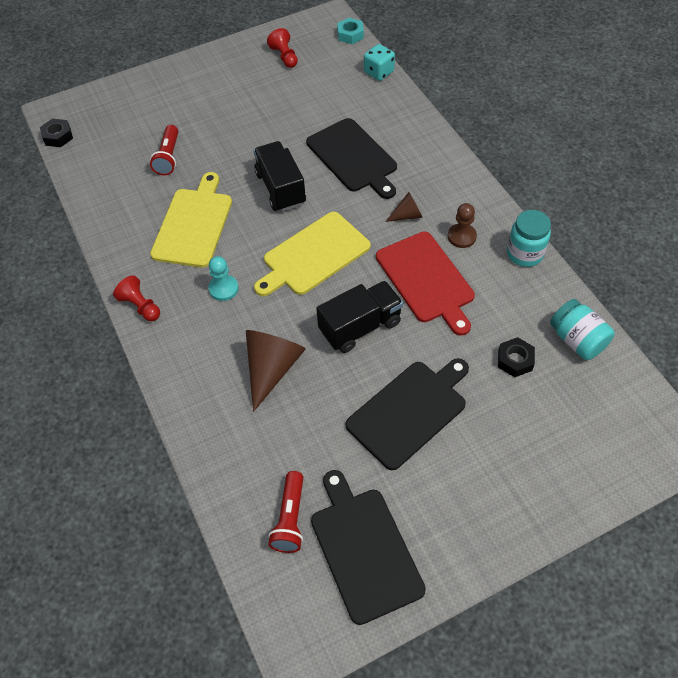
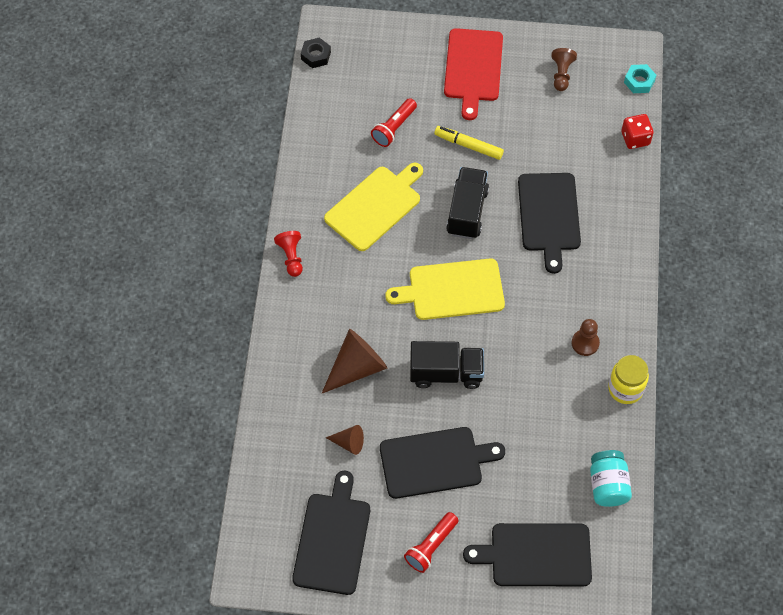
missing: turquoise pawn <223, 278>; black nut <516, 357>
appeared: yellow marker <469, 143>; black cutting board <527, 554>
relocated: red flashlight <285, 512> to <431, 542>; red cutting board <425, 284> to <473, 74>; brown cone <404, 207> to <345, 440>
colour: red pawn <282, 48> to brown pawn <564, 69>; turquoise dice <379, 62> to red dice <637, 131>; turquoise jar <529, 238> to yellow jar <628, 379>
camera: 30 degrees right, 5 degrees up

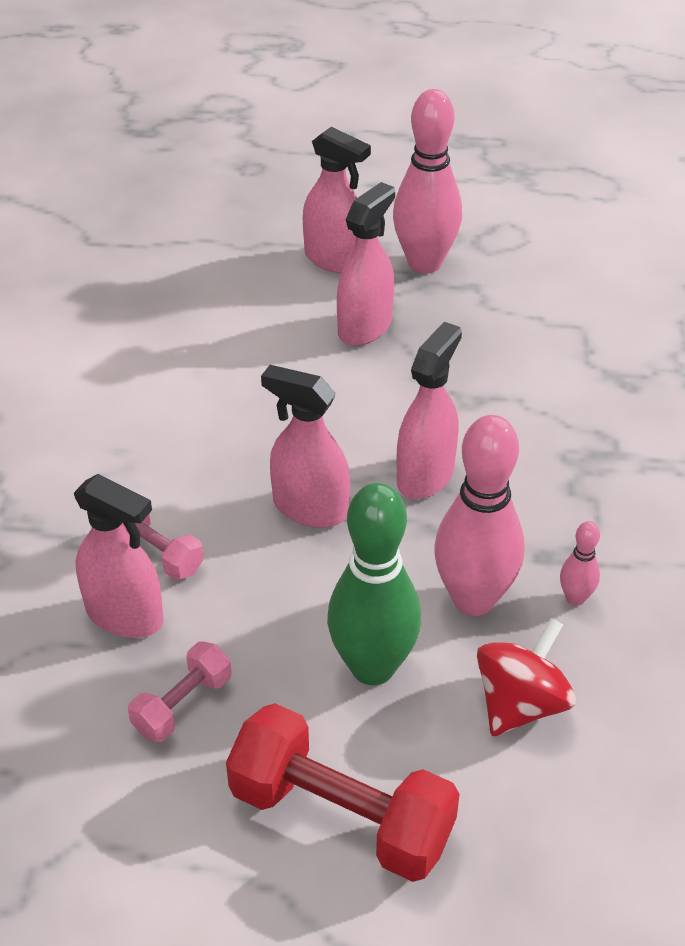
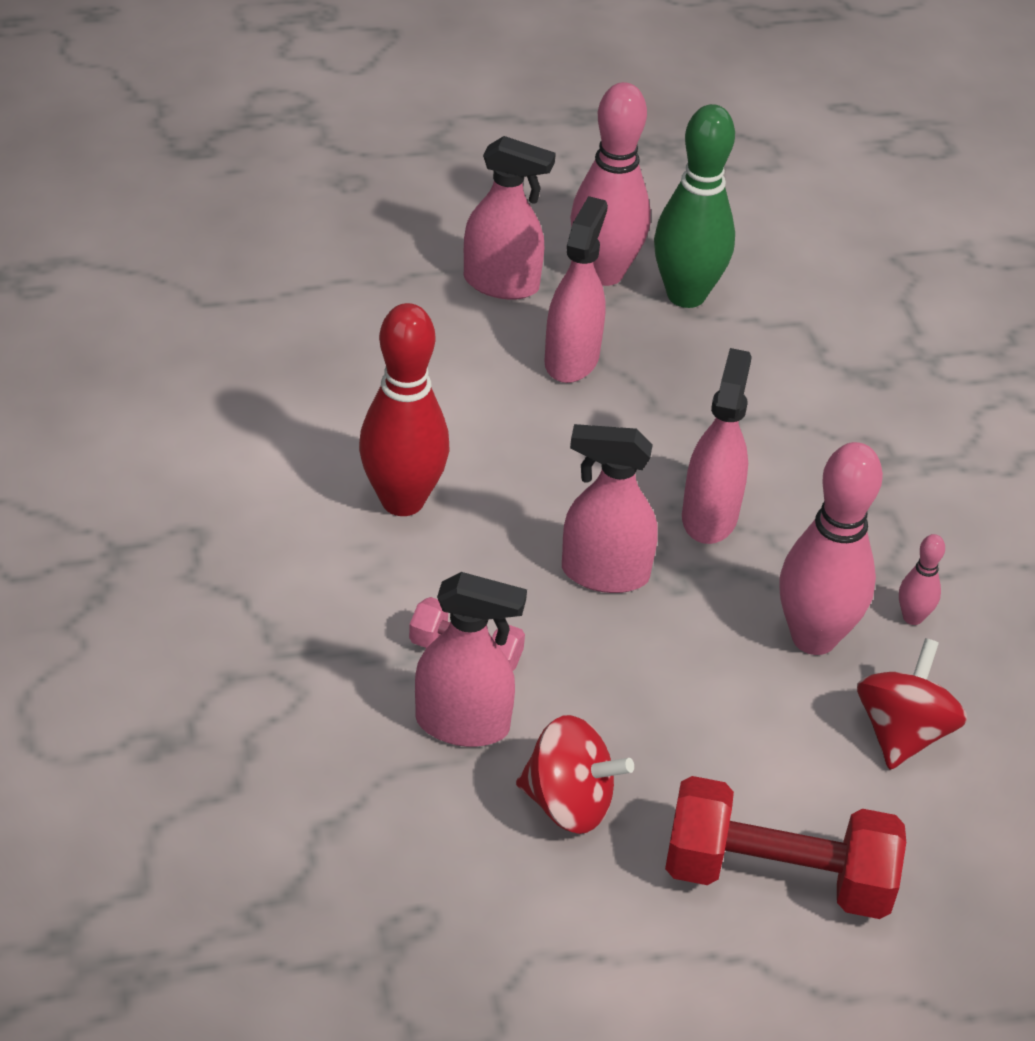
appeared: red bowling pin <404, 409>
relocated: green bowling pin <374, 584> to <694, 206>
exchanged: pink dumbbell <180, 691> to red spinning top <575, 774>
camera: 20 degrees left, 0 degrees up

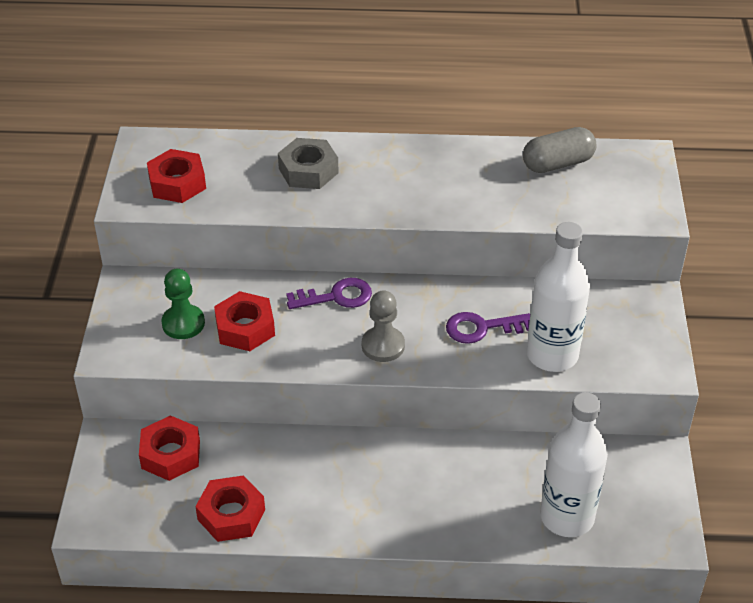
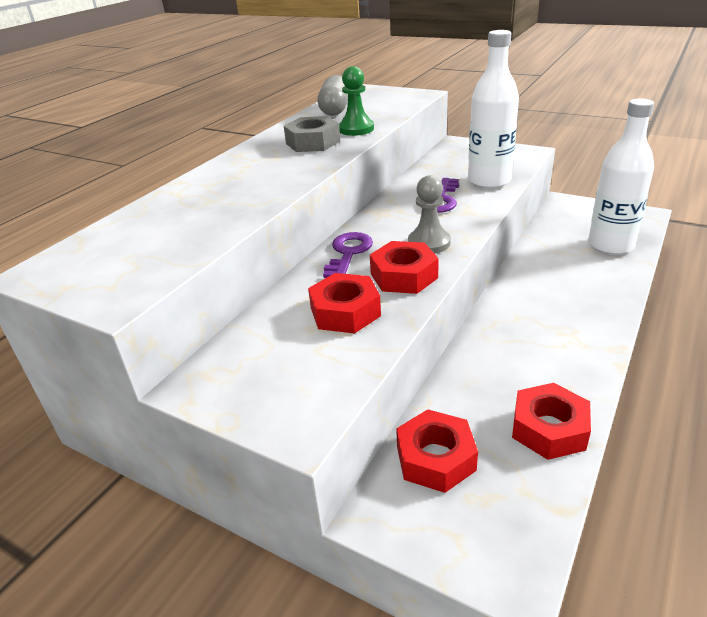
relocated: red nut <176, 176> to <404, 267>; green pawn <183, 303> to <356, 101>; grey nut <308, 163> to <312, 134>
camera: 60 degrees left, 10 degrees down

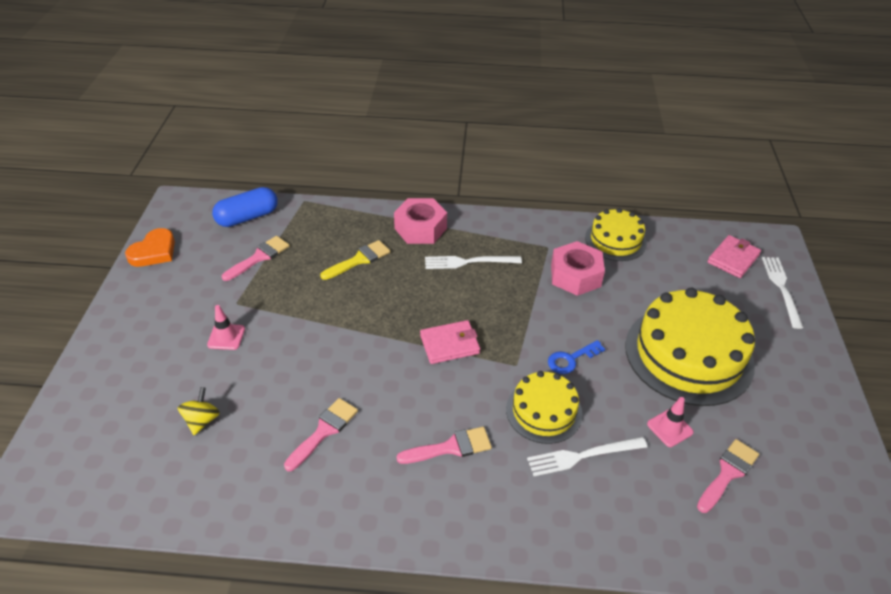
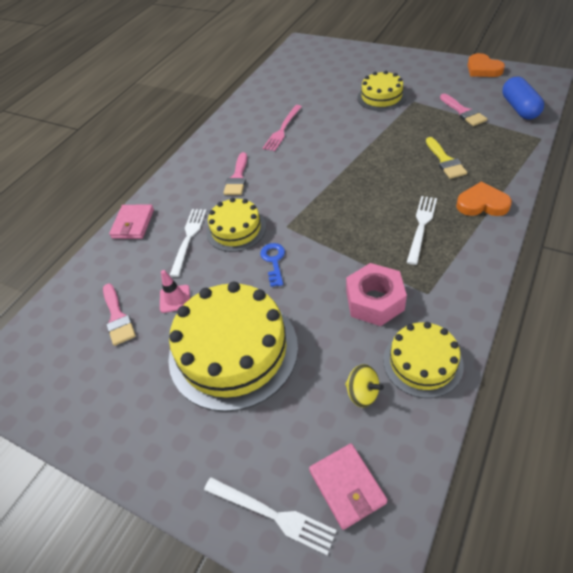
relocated: yellow spinning top <199, 411> to <364, 385>; pink wallet <450, 342> to <131, 222>
exchanged: pink traffic cone <226, 327> to yellow cake <381, 91>; pink brush <321, 434> to pink fork <282, 128>; pink nut <420, 221> to orange heart <484, 199>
camera: 120 degrees right, 5 degrees up

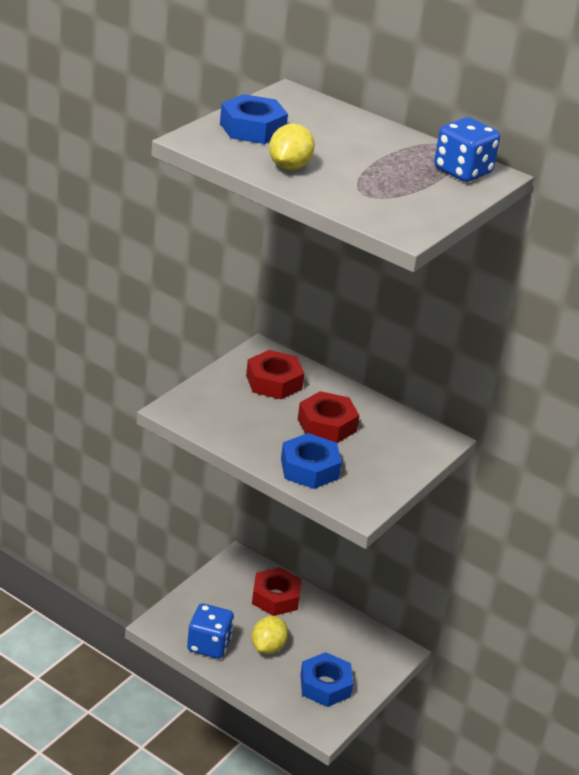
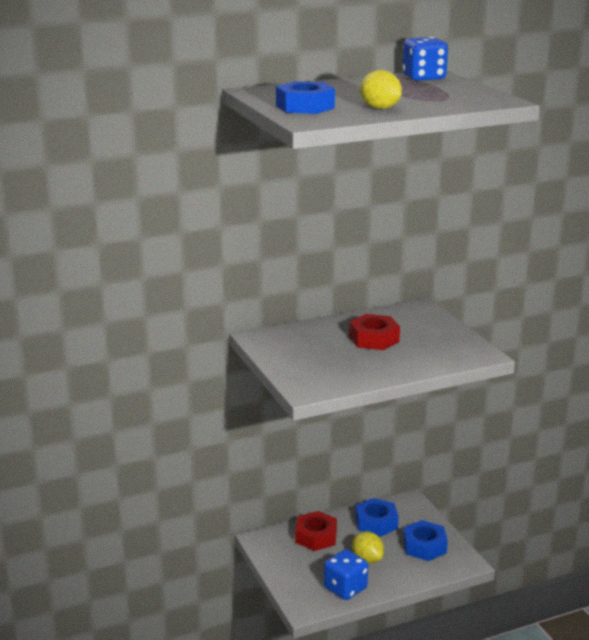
missing: red nut <275, 374>
relocated: blue nut <311, 461> to <377, 517>
camera: 55 degrees left, 10 degrees down

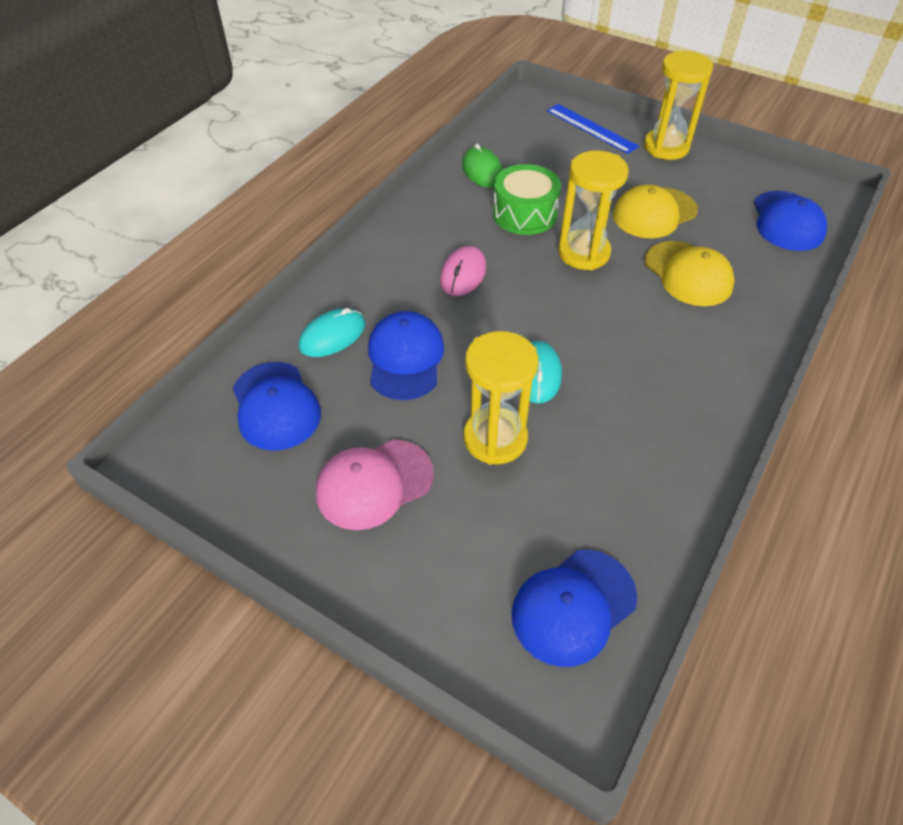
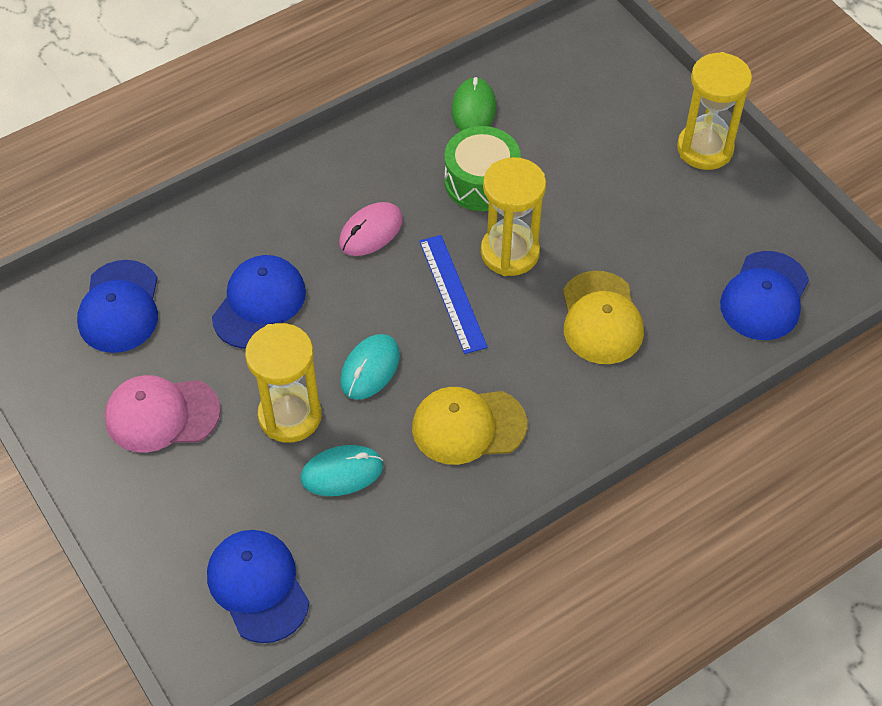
relocated: turquoise mouse <332, 332> to <342, 470>; blue ruler <593, 129> to <453, 294>; yellow cap <655, 211> to <469, 426>
spun: blue cap <574, 608> = <258, 586> 75 degrees clockwise
camera: 25 degrees right, 5 degrees up

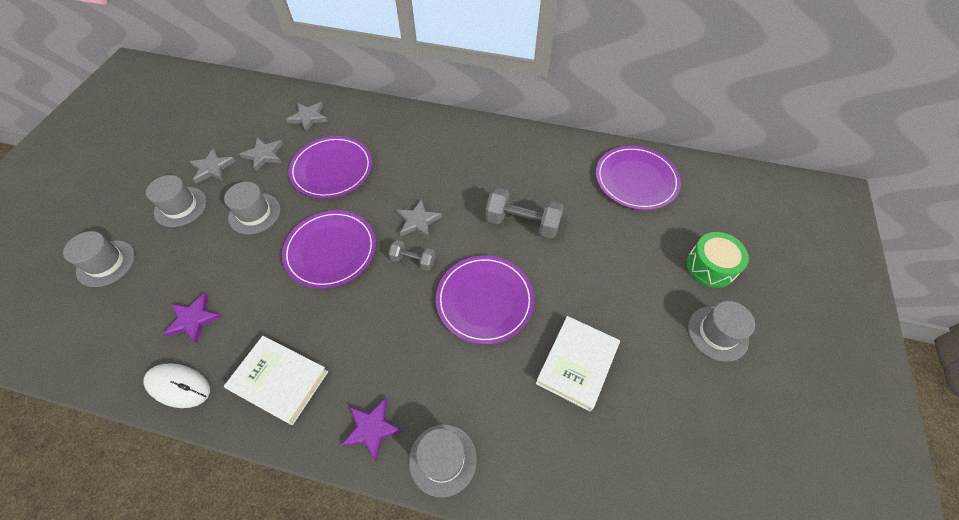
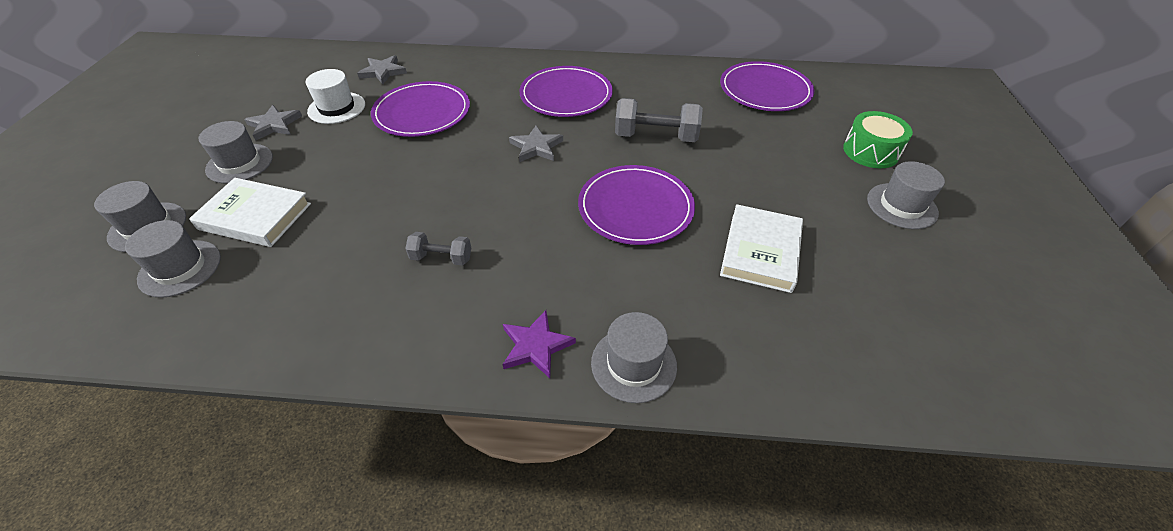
missing: white mouse <176, 385>; purple star <192, 318>
relocated: grey hat <252, 208> to <173, 259>; white book <276, 380> to <250, 212>; purple plate <329, 249> to <566, 91>; grey dumbbell <412, 255> to <438, 249>
exchanged: grey star <261, 155> to white hat <335, 96>
camera: 10 degrees left, 10 degrees down

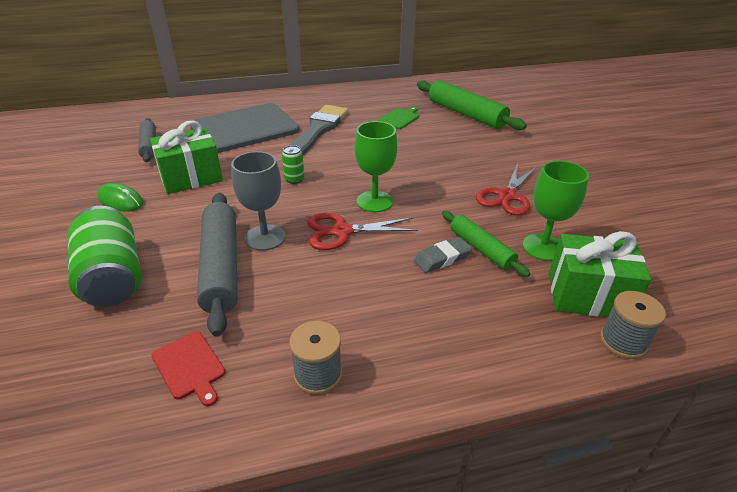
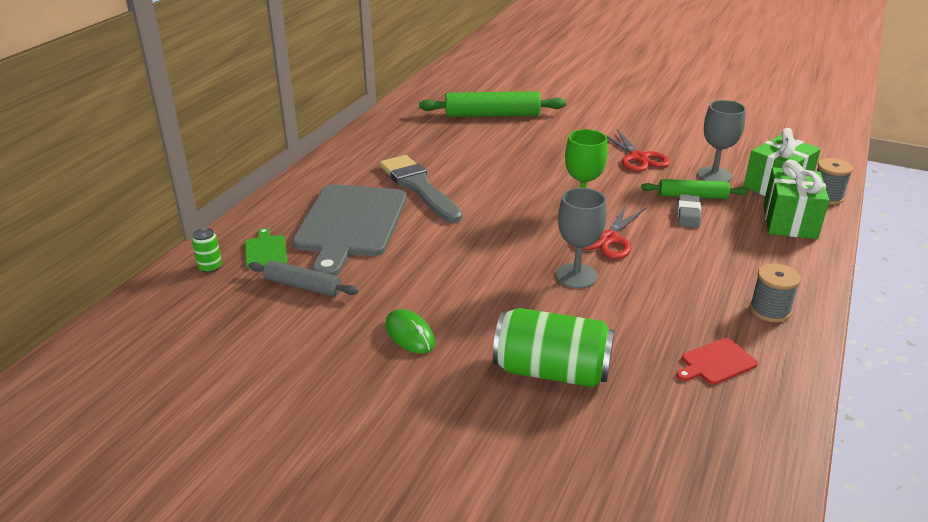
missing: grey rolling pin <217, 265>
relocated: green gift <186, 157> to <796, 199>; green can <293, 164> to <207, 250>; green cutting board <398, 118> to <266, 248>
colour: green goblet <556, 211> to grey goblet <721, 141>
spun: green mouse <120, 197> = <410, 331> 75 degrees clockwise; red cutting board <188, 368> = <717, 361> 150 degrees clockwise
camera: 50 degrees left, 5 degrees down

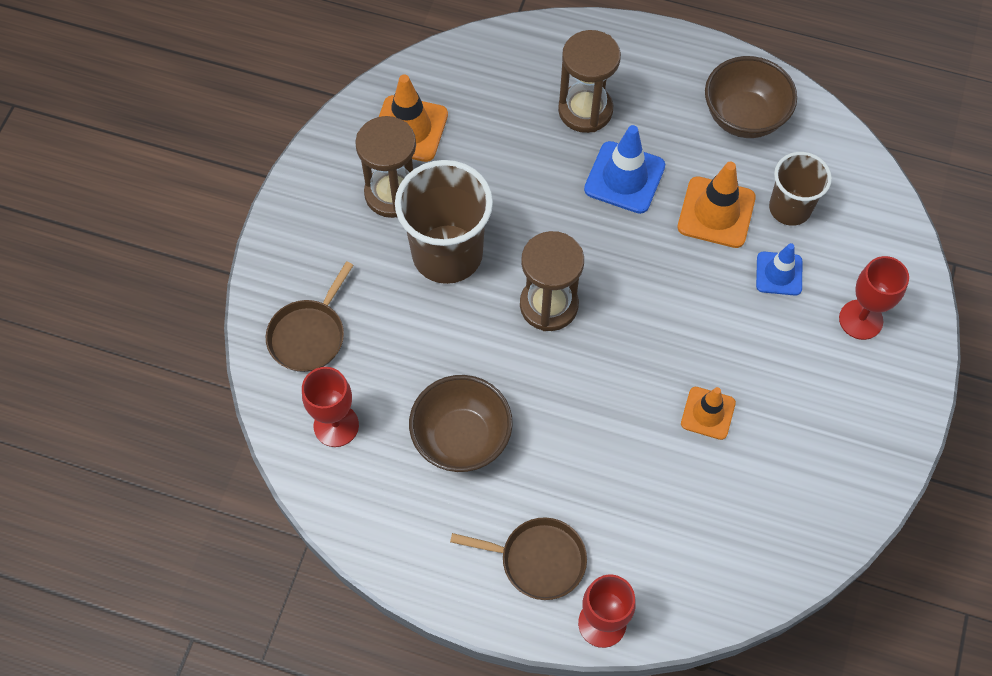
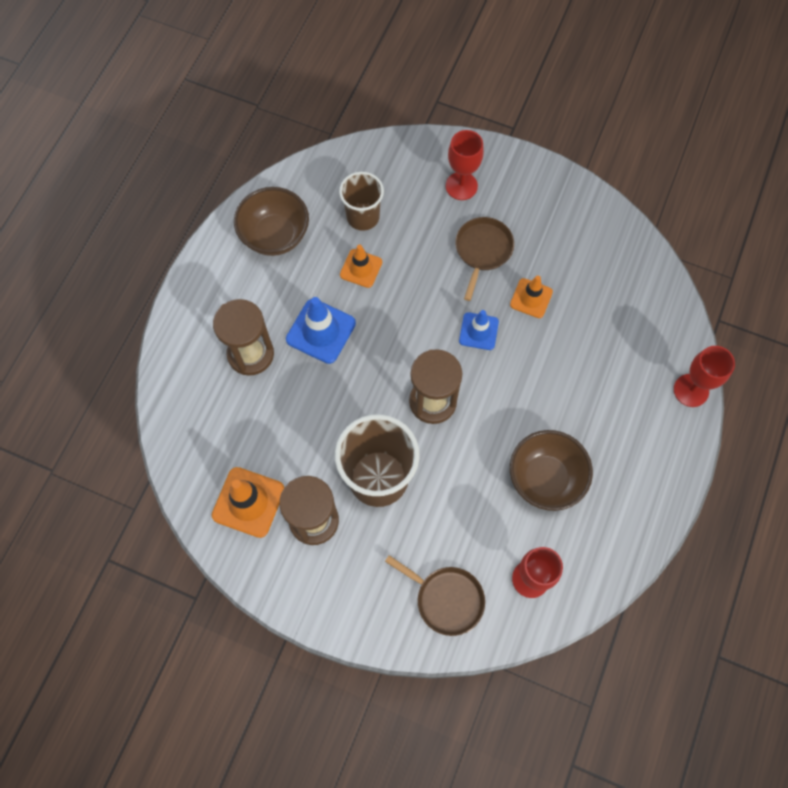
relocated: brown pan <518, 558> to <485, 259>; blue traffic cone <779, 269> to <479, 330>
size: orange traffic cone <717, 205> = <361, 266> x0.65
camera: 85 degrees left, 5 degrees up

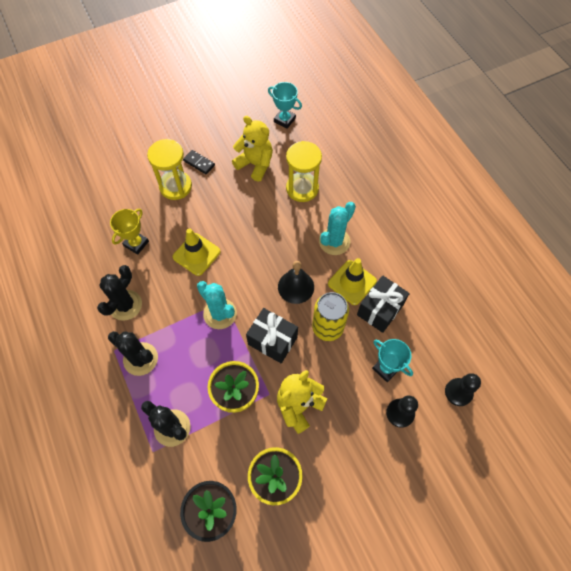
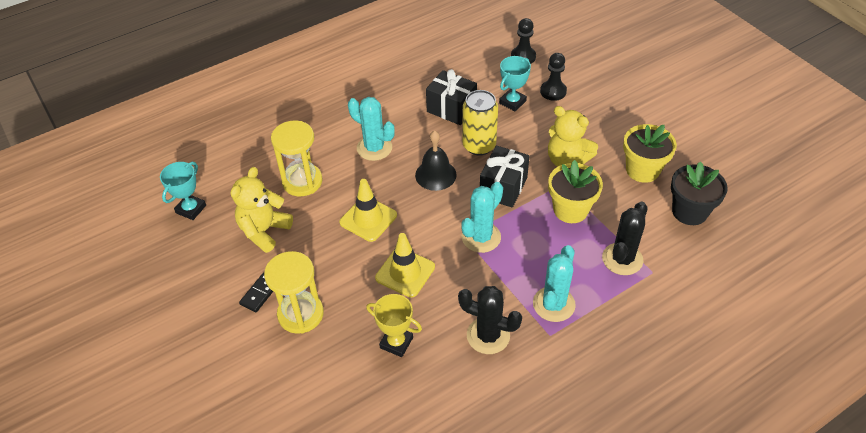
relocated: yellow traffic cone <352, 281> to <368, 210>
colour: black cactus <133, 353> to turquoise cactus <554, 283>
camera: 95 degrees left, 15 degrees down

